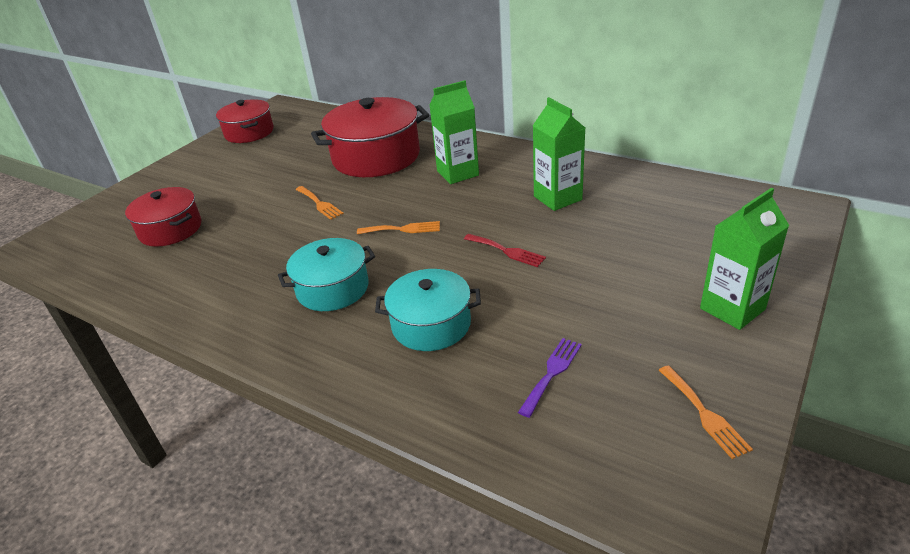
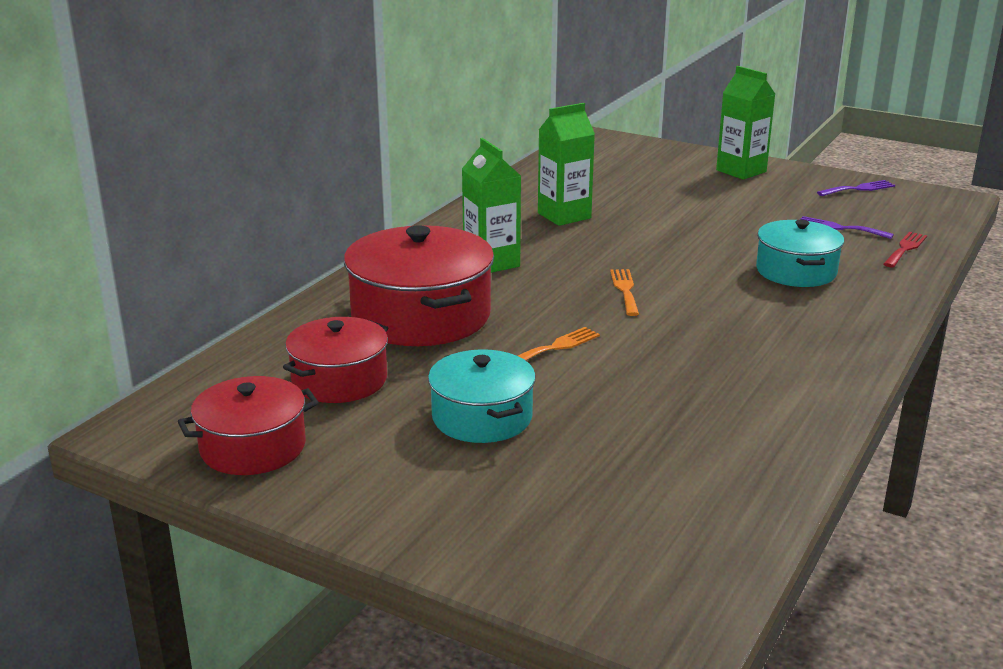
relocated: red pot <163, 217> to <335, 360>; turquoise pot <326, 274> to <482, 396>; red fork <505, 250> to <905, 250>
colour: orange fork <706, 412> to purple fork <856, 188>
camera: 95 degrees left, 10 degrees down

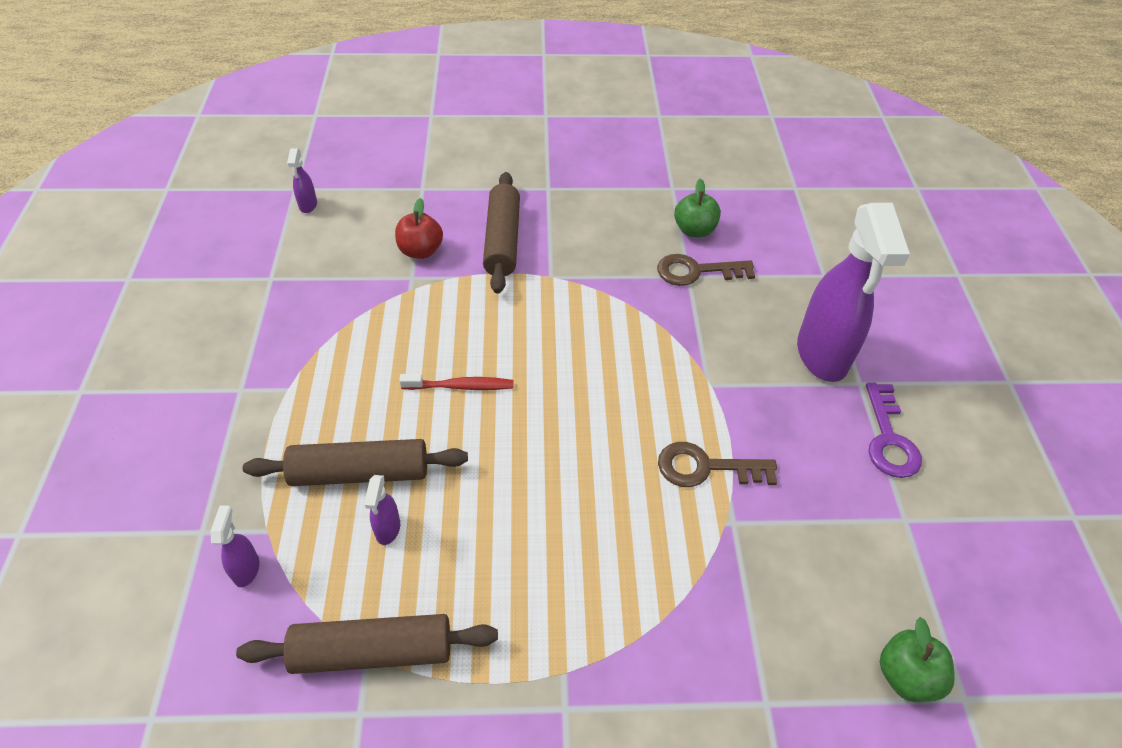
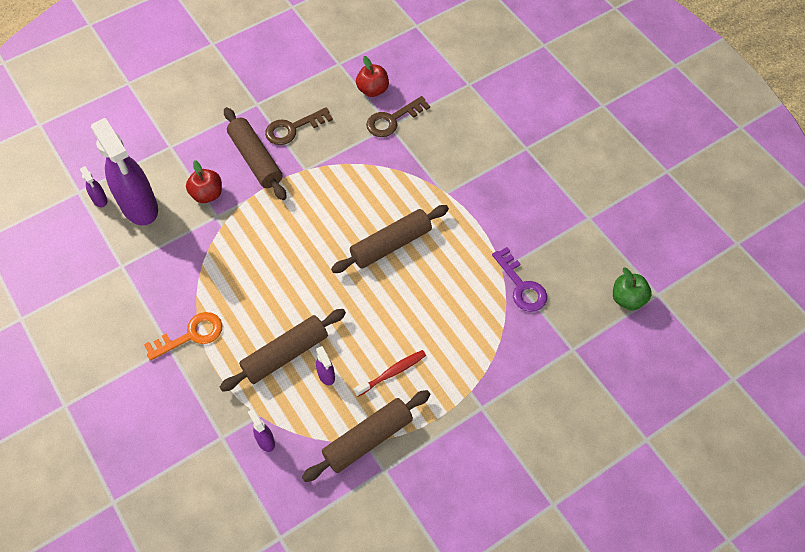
appeared: orange key <183, 336>; brown rolling pin <390, 239>
relocated: red toothbrush <456, 382> to <390, 373>; brown key <717, 464> to <299, 126>; purple spray bottle <853, 292> to <124, 171>; purple key <894, 430> to <519, 279>
colour: green apple <697, 208> to red apple <372, 76>
camera: 30 degrees left, 10 degrees up

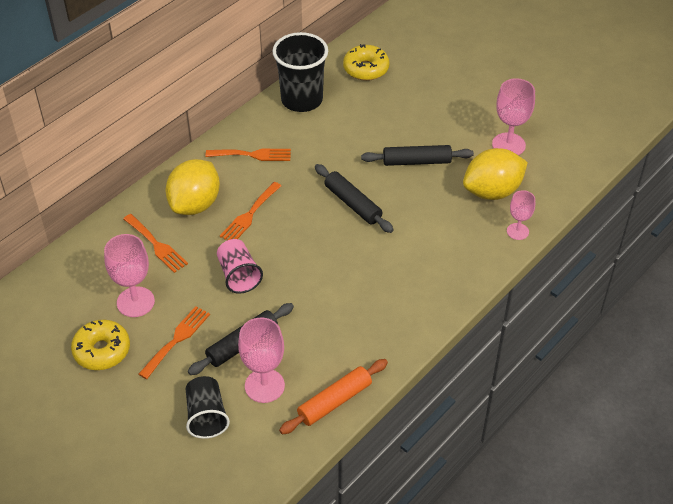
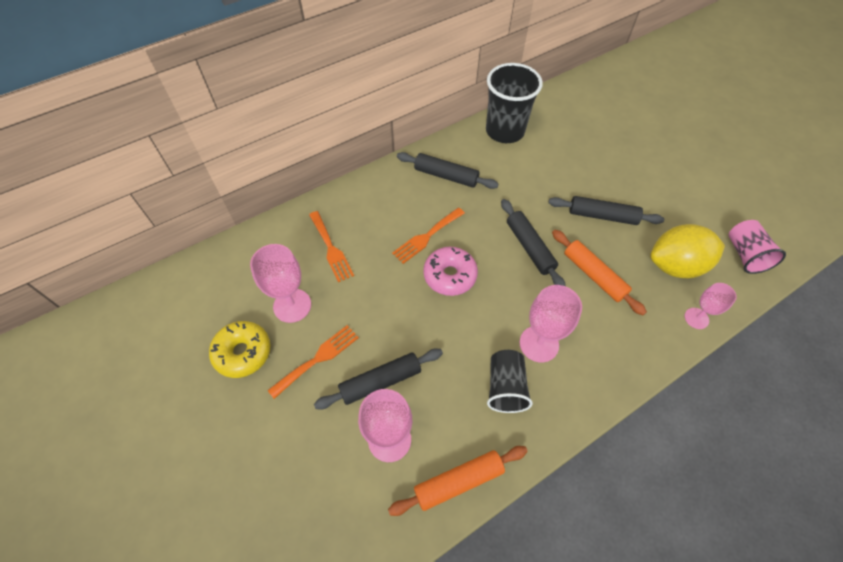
missing: yellow lemon <192, 187>; yellow donut <366, 62>
appeared: pink donut <450, 271>; orange rolling pin <599, 272>
relocated: black cup <208, 407> to <510, 381>; pink cup <240, 266> to <757, 247>; pink goblet <513, 116> to <551, 323>
exchanged: orange fork <248, 155> to black rolling pin <448, 170>
camera: 15 degrees right, 10 degrees up

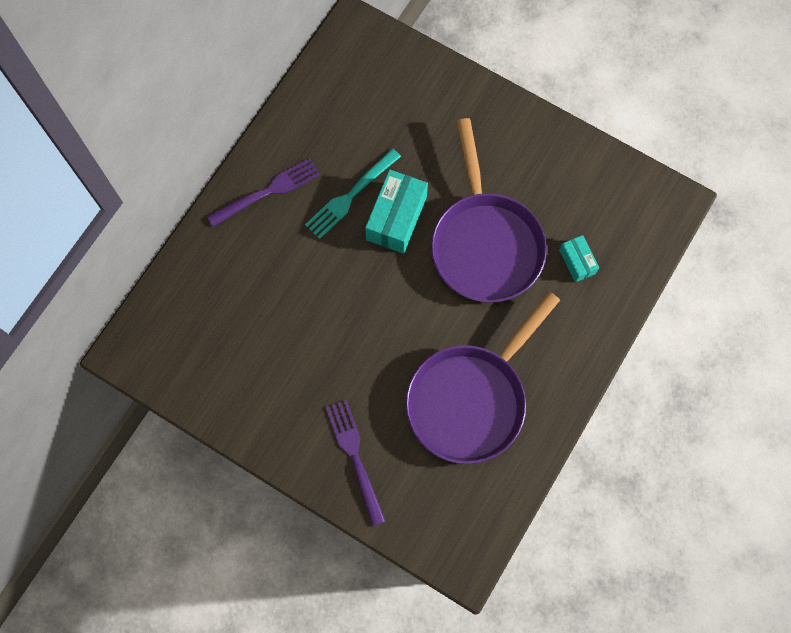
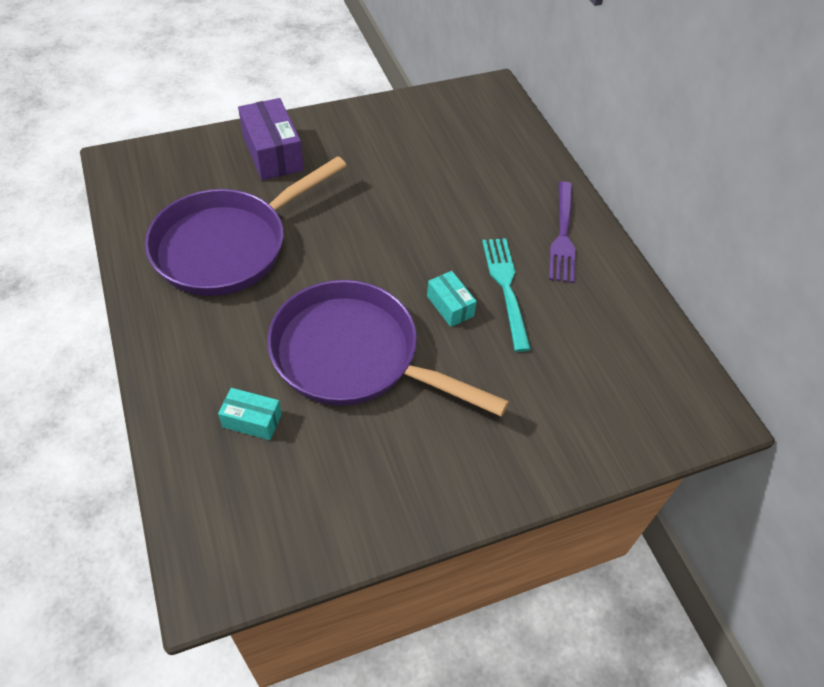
exchanged: purple fork <356, 463> to purple box <271, 139>
spun: purple pan <482, 377> = <246, 226> 120 degrees counterclockwise
size: turquoise box <396, 212> = <452, 299> x0.56
camera: 125 degrees right, 20 degrees down

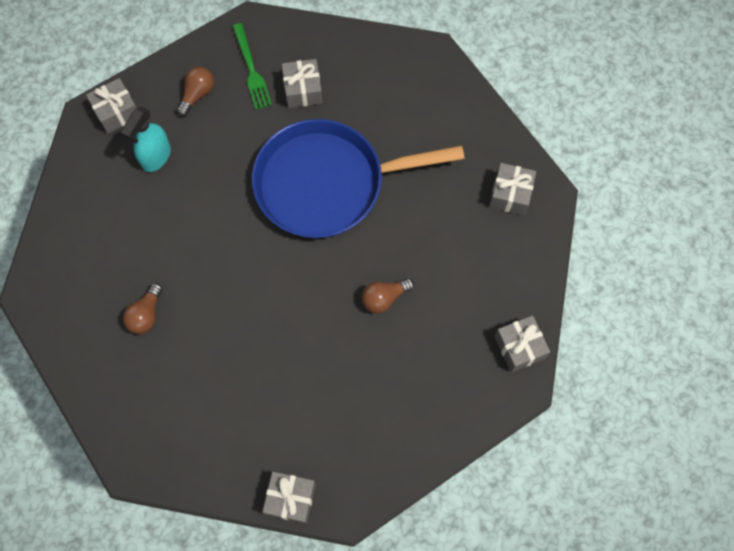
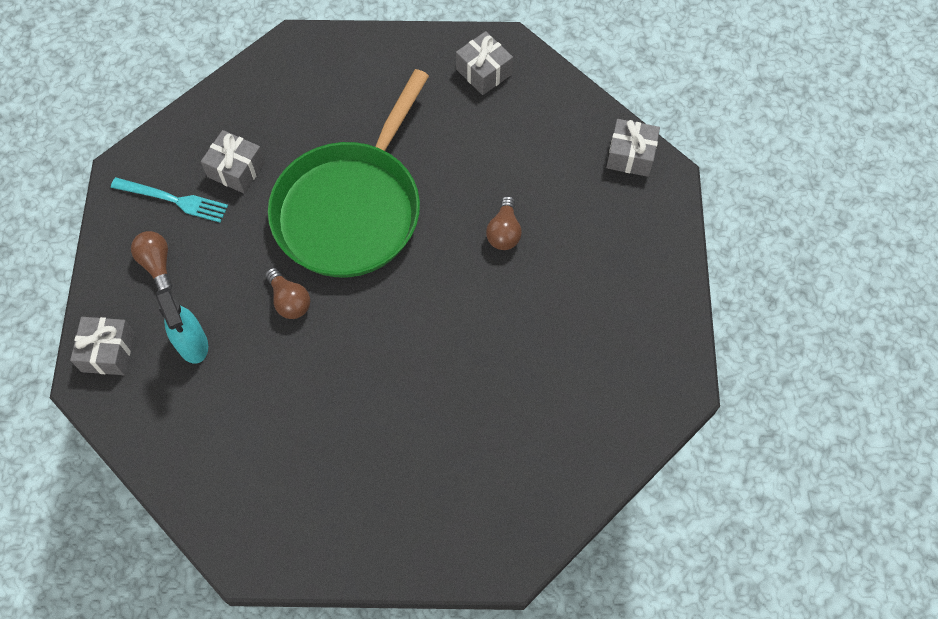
missing: grey gift <289, 498>
relocated: brown light bulb <143, 308> to <287, 293>
colour: green fork <252, 66> to turquoise fork <169, 200>; blue pan <358, 178> to green pan <348, 173>
camera: 55 degrees left, 5 degrees down

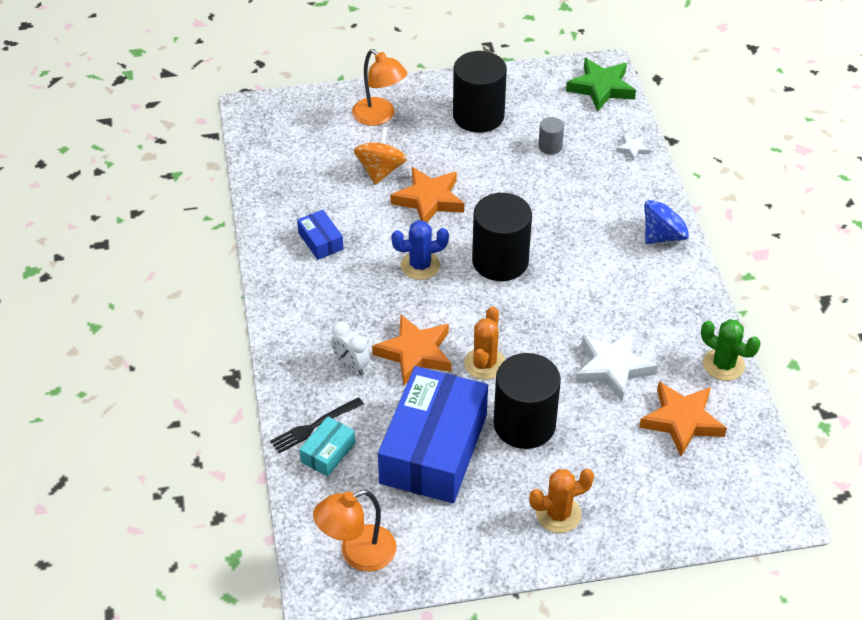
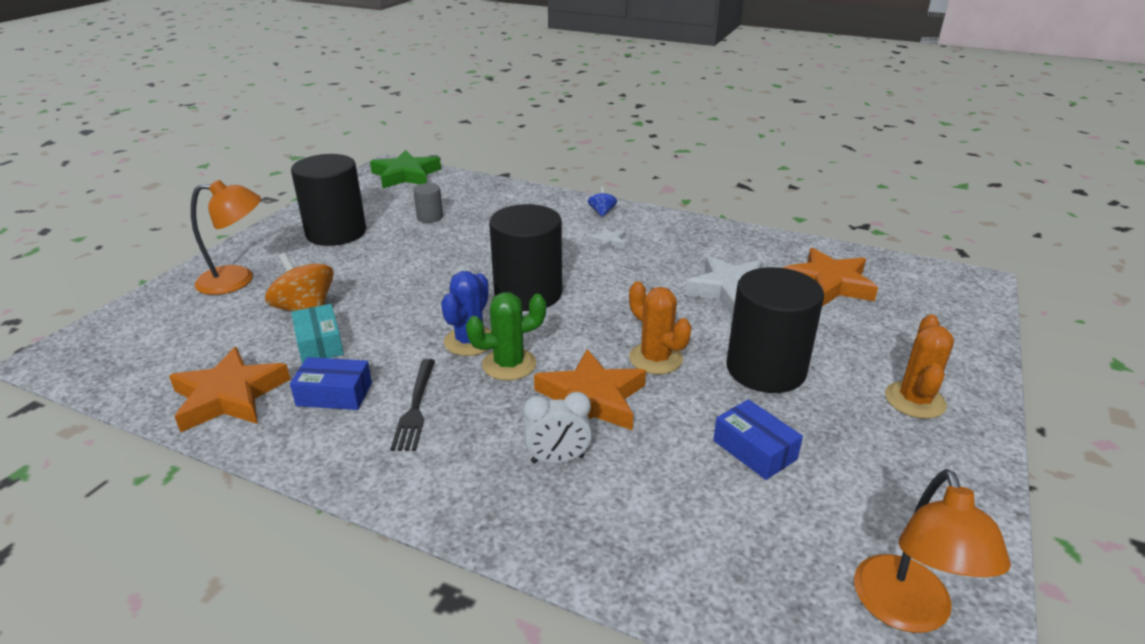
relocated: black fork <317, 425> to <413, 405>; turquoise box <327, 446> to <317, 334>; orange star <427, 195> to <230, 389>; white star <633, 148> to <606, 239>; green cactus <731, 350> to <506, 336>
size: blue box <433, 434> = <758, 439> x0.43; blue spinning top <666, 220> = <602, 202> x0.52
camera: 55 degrees left, 15 degrees down

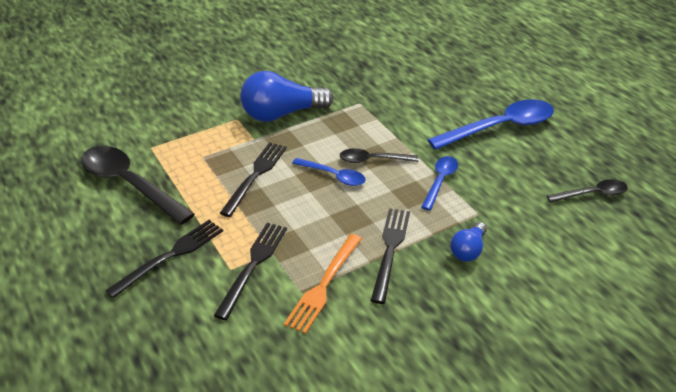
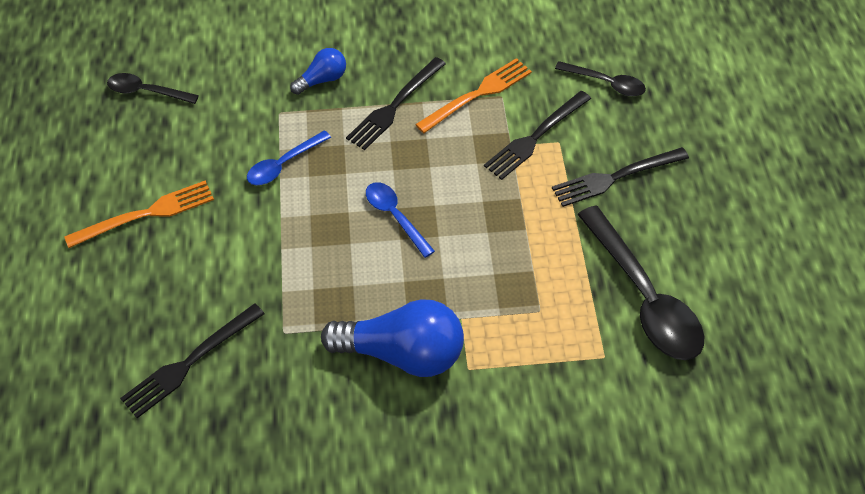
relocated: black fork <253, 179> to <192, 360>; black spoon <379, 155> to <600, 78>
exchanged: blue spoon <490, 124> to orange fork <139, 214>
camera: 155 degrees left, 15 degrees up

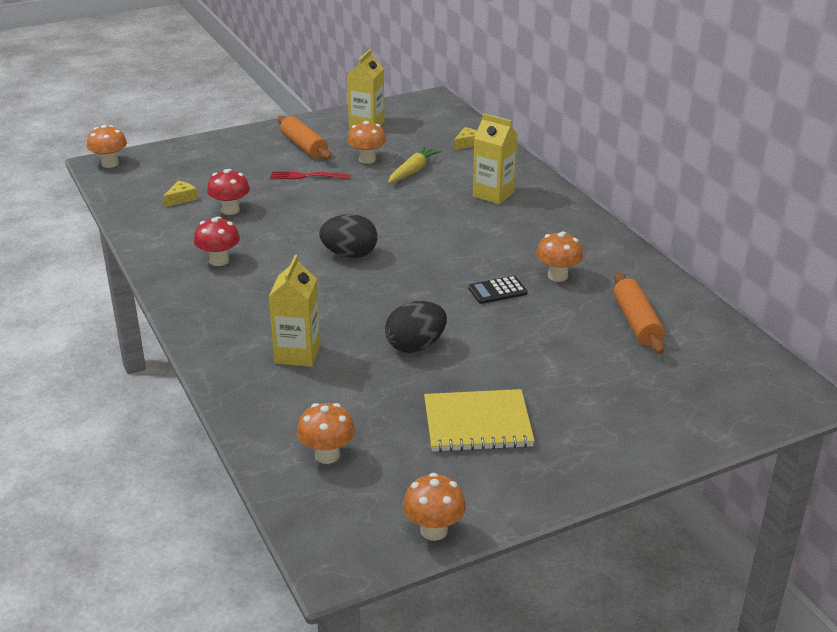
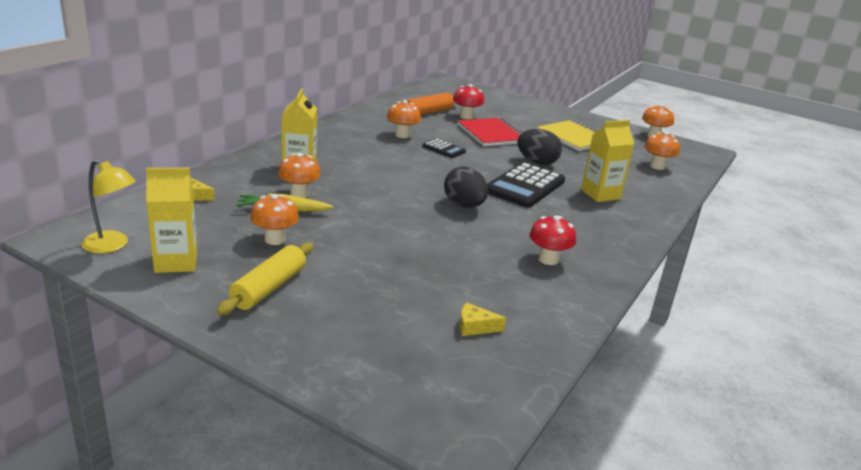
missing: red fork <310, 175>
appeared: yellow lamp <109, 206>; red notebook <490, 132>; black calculator <526, 185>
relocated: orange mushroom <107, 146> to <299, 175>; red mushroom <228, 192> to <468, 101>
colour: orange rolling pin <305, 138> to yellow rolling pin <265, 278>
camera: 125 degrees left, 5 degrees down

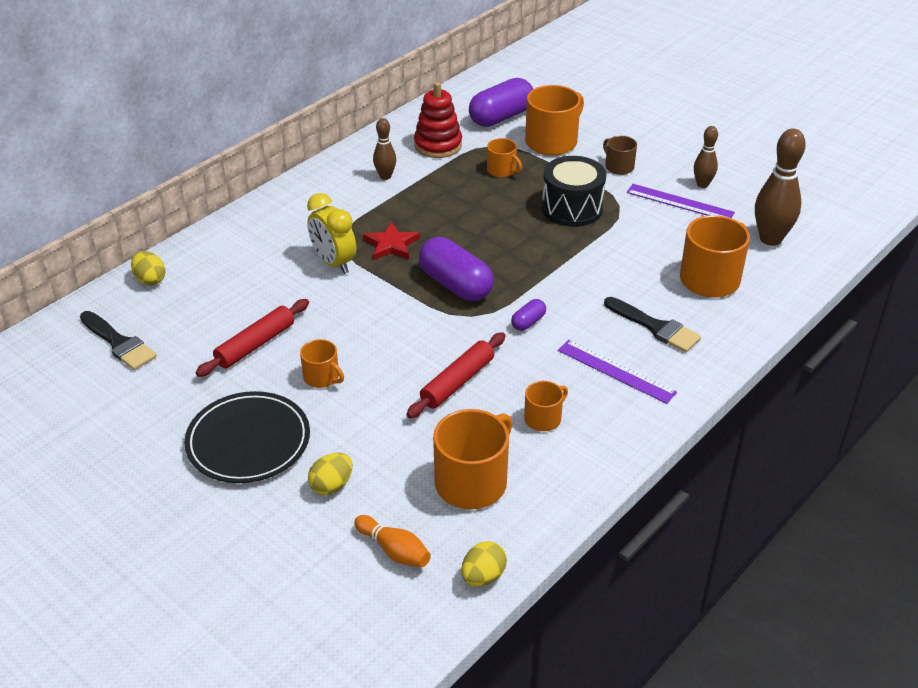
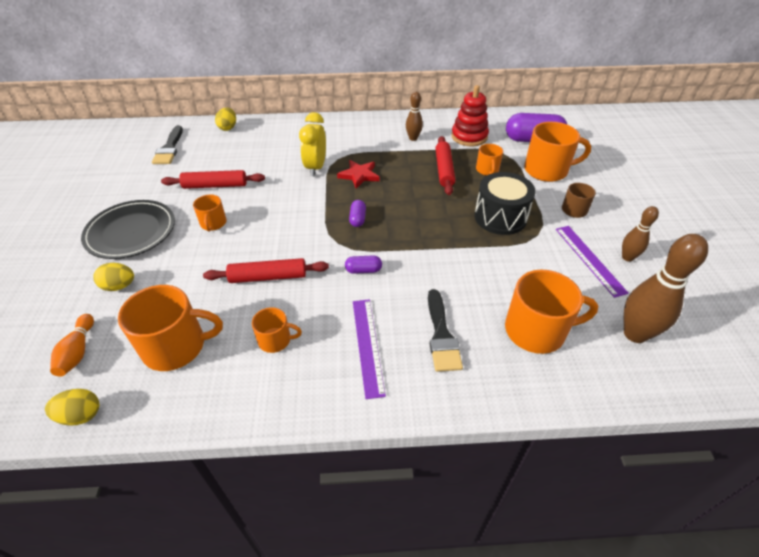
appeared: red rolling pin <445, 165>
size: purple capsule <456, 269> = <357, 213> x0.47
camera: 45 degrees right, 5 degrees up

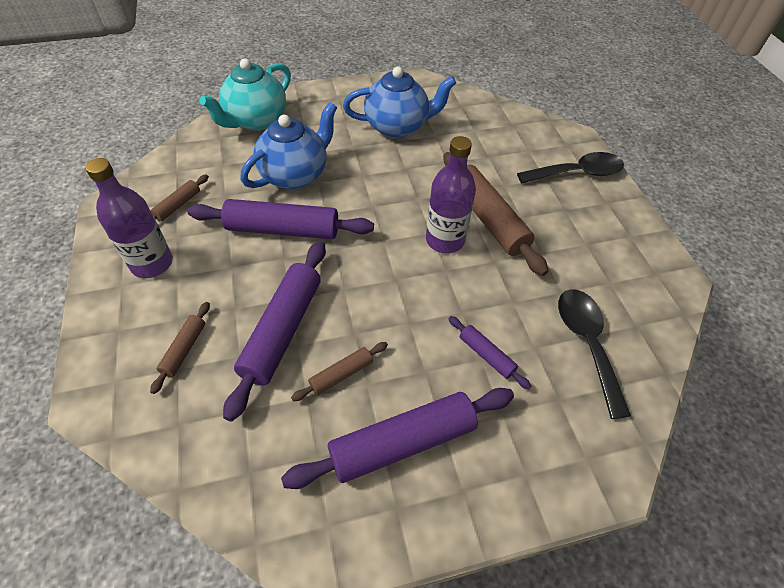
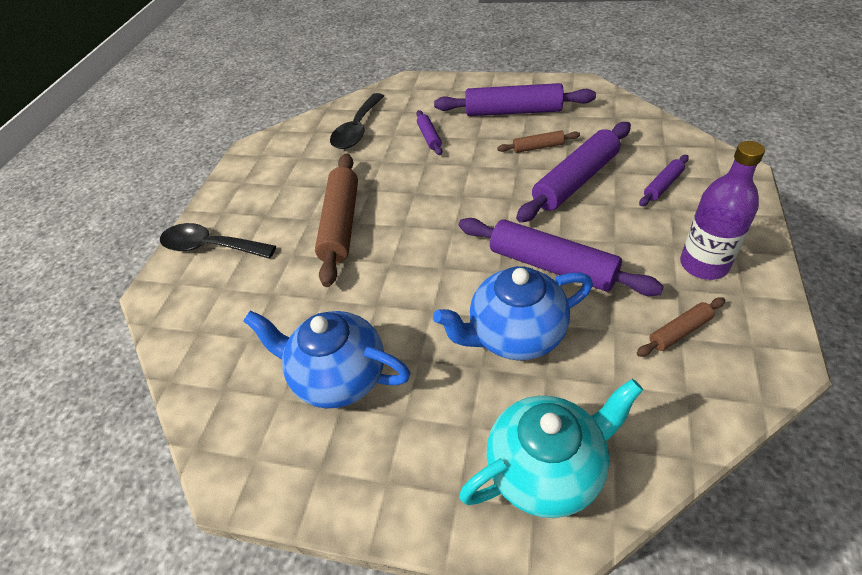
missing: purple bottle <451, 194>
colour: brown rolling pin <180, 348> to purple rolling pin <664, 180>
camera: 145 degrees left, 5 degrees down

